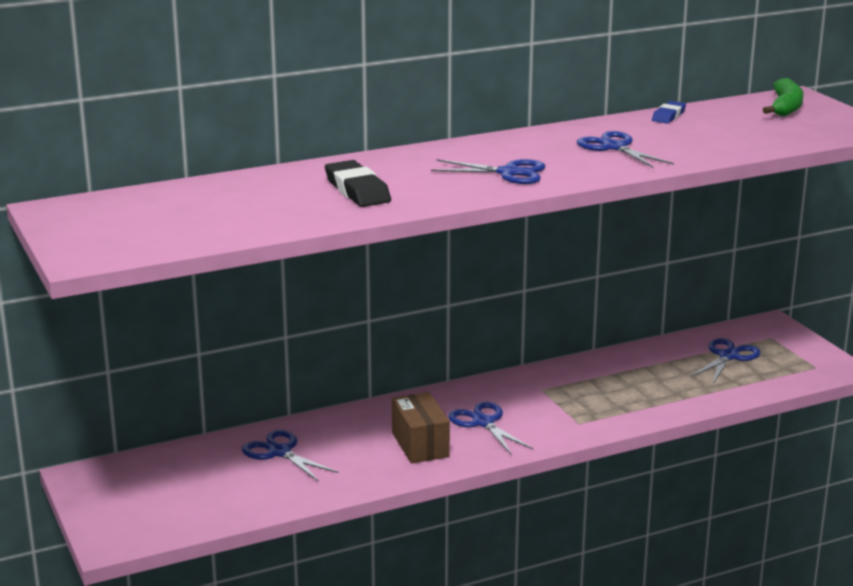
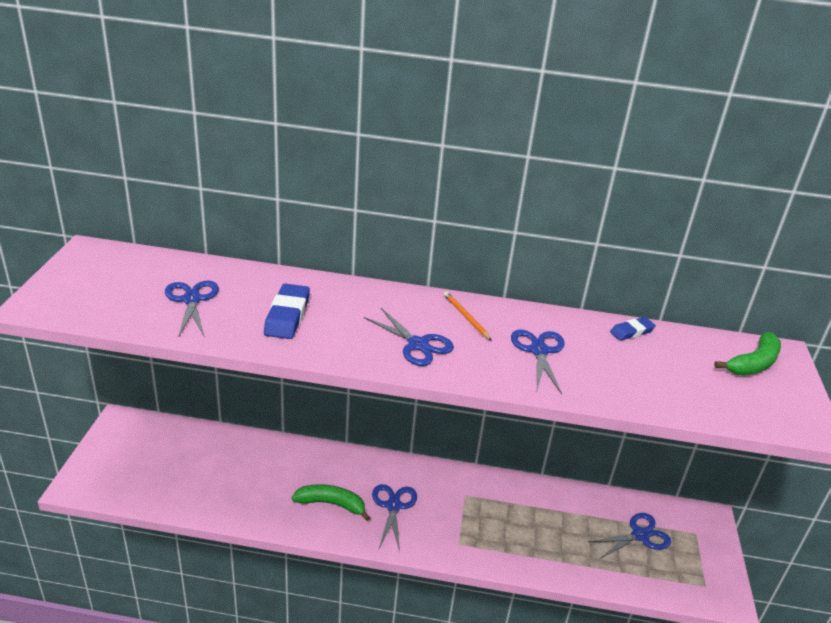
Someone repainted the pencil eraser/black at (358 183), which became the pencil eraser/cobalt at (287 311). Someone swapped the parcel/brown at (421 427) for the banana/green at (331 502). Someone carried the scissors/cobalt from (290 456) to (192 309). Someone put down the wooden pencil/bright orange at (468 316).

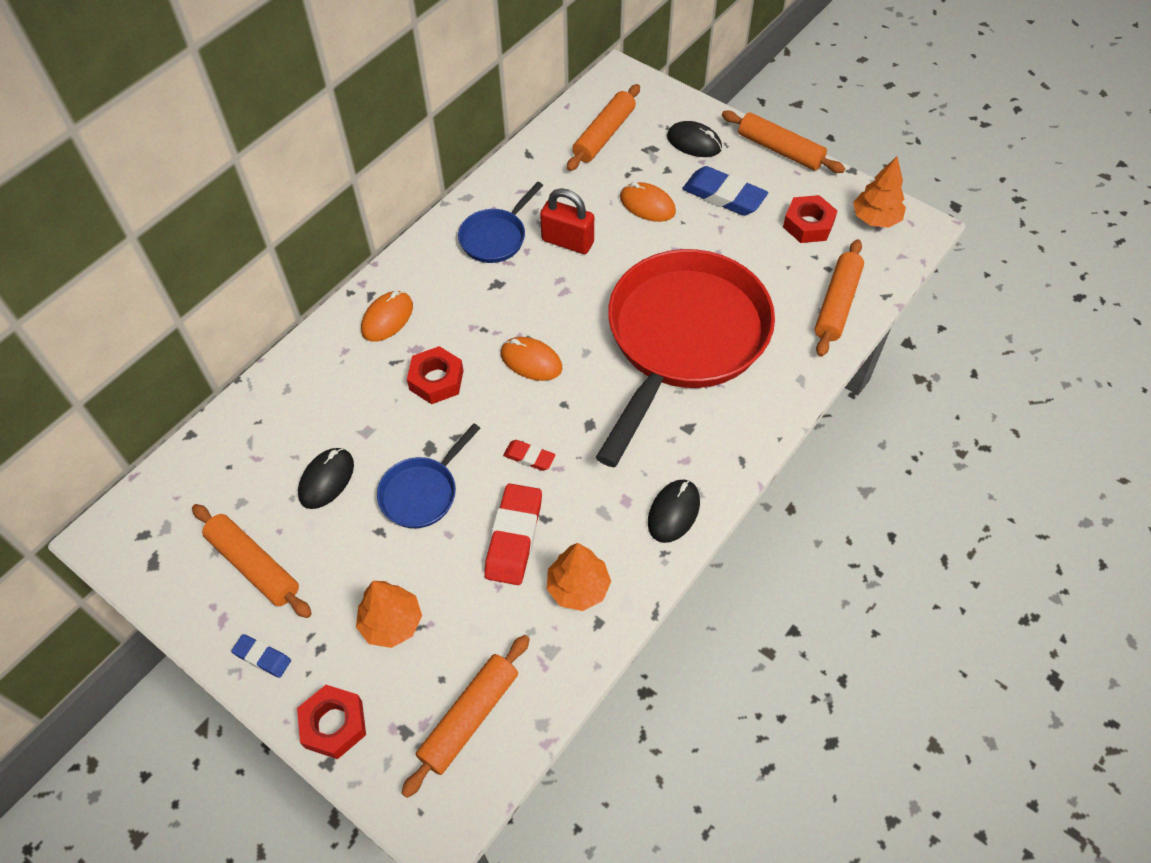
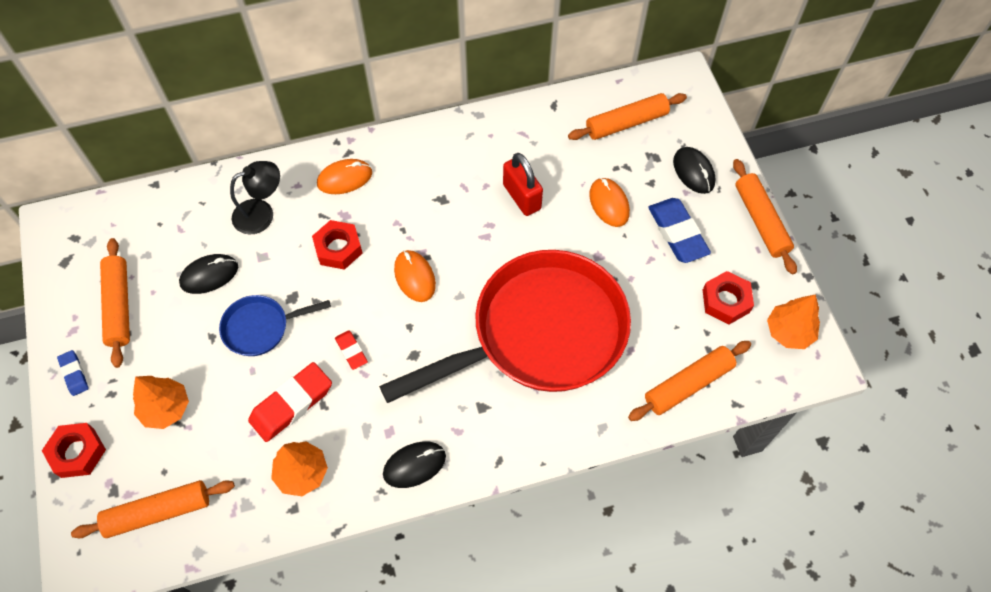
Someone took away the pan/cobalt at (500 222). Someone put down the lamp/black at (255 197).

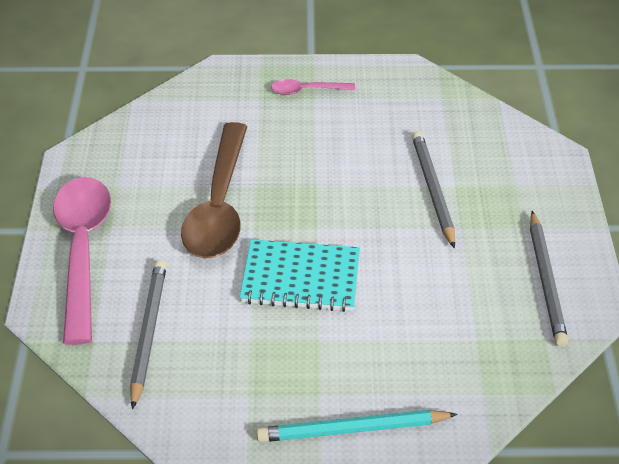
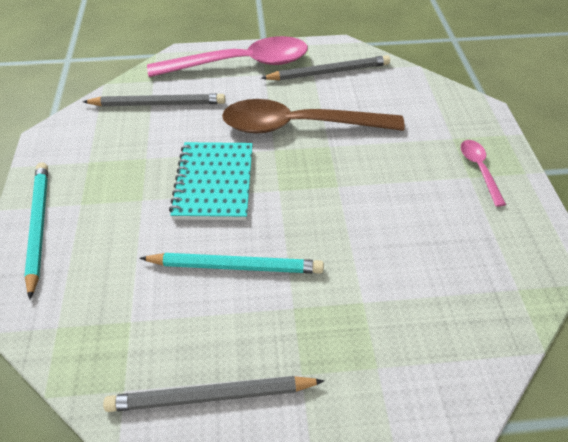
Someone carried the wooden pencil/gray from (433 190) to (325 67). Someone put down the wooden pencil/turquoise at (231 263).

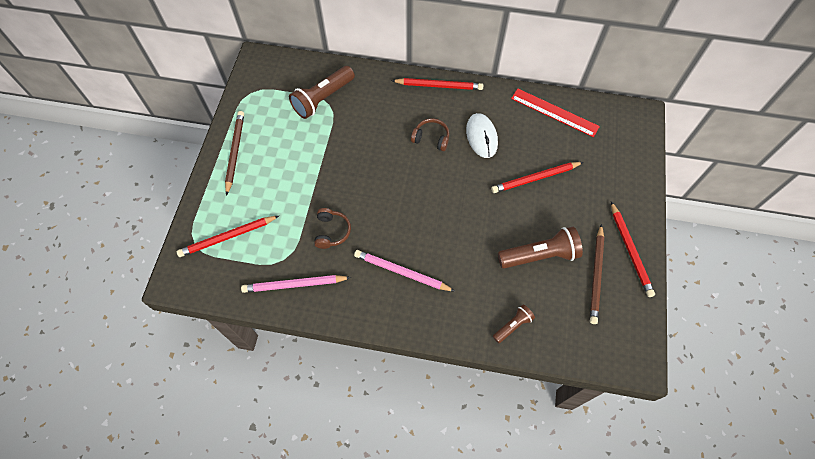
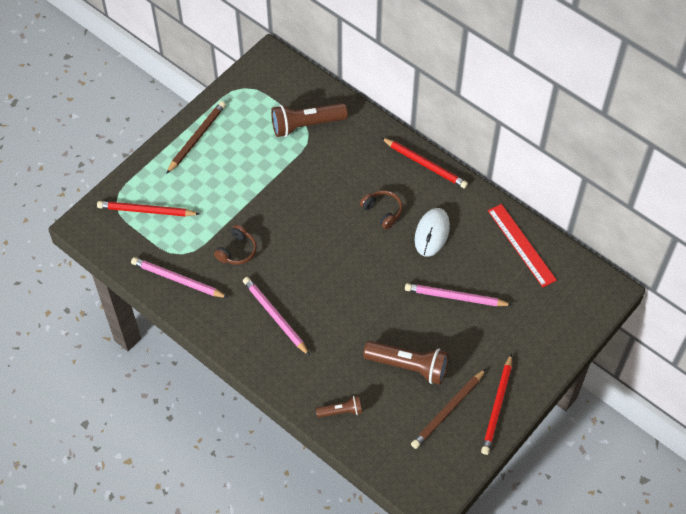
Someone repainted the wooden pencil/crimson at (537 177), which became the wooden pencil/pink at (458 294).

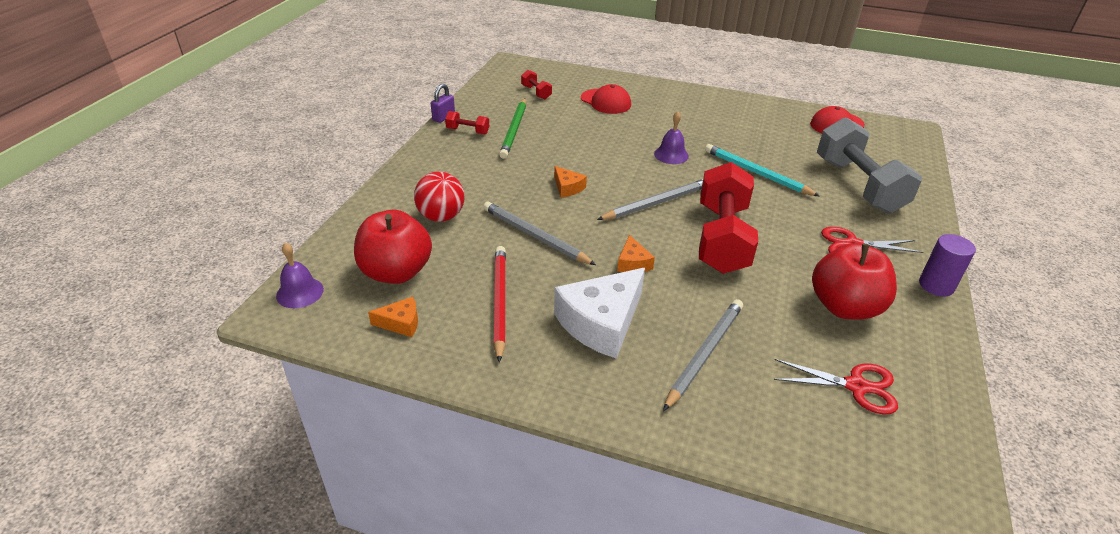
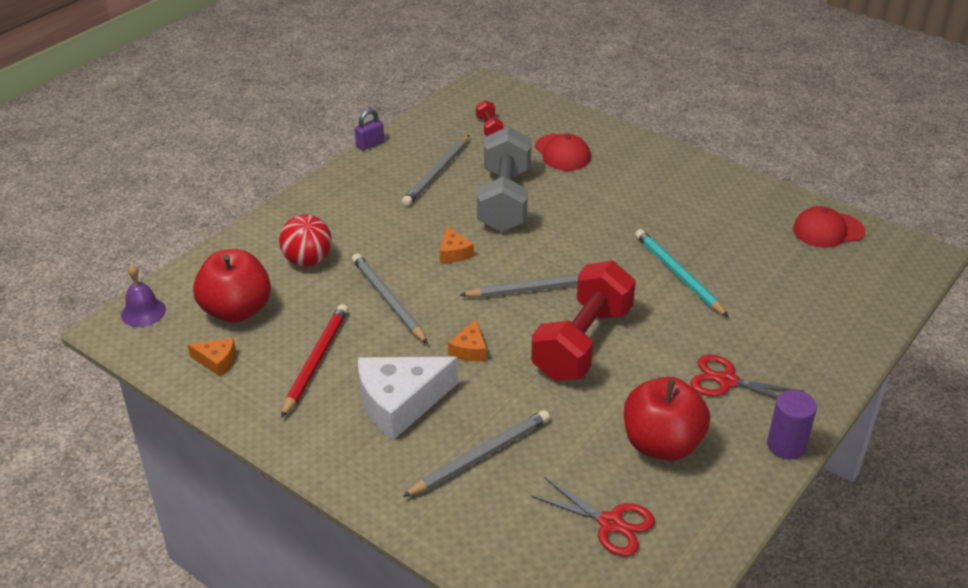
Someone repainted the wooden pencil/green at (512 129), which became the wooden pencil/gray at (435 170). Someone took away the dumbbell/crimson at (467 122). Someone took away the school bell/purple at (671 137). Someone carried the dumbbell/gray from (869 165) to (504 179).

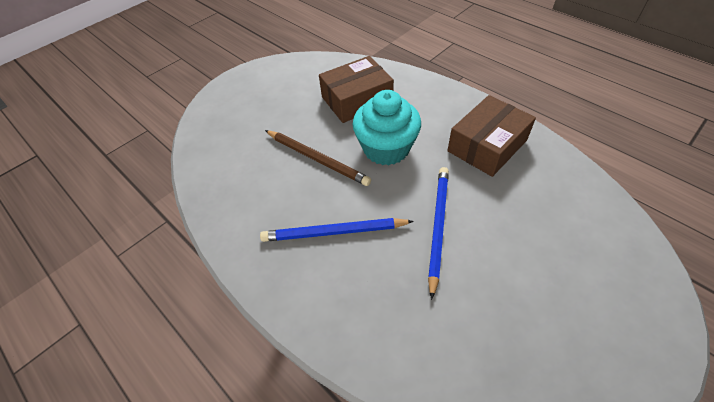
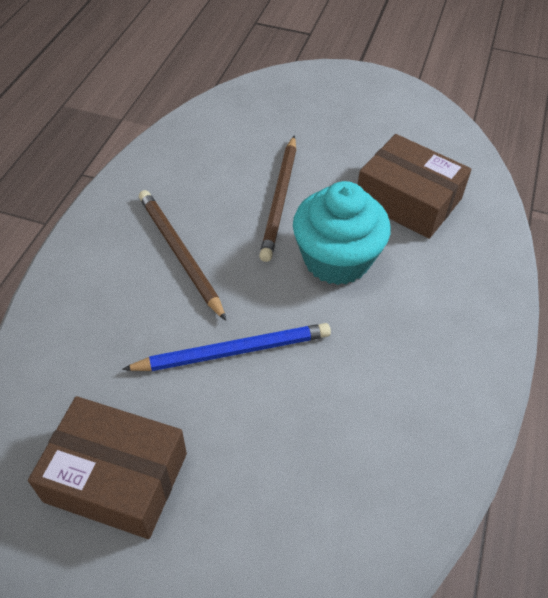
Someone carried the parcel/brown from (491 136) to (107 467). Someone repainted the wooden pencil/cobalt at (337 230), which became the wooden pencil/brown at (182 255).

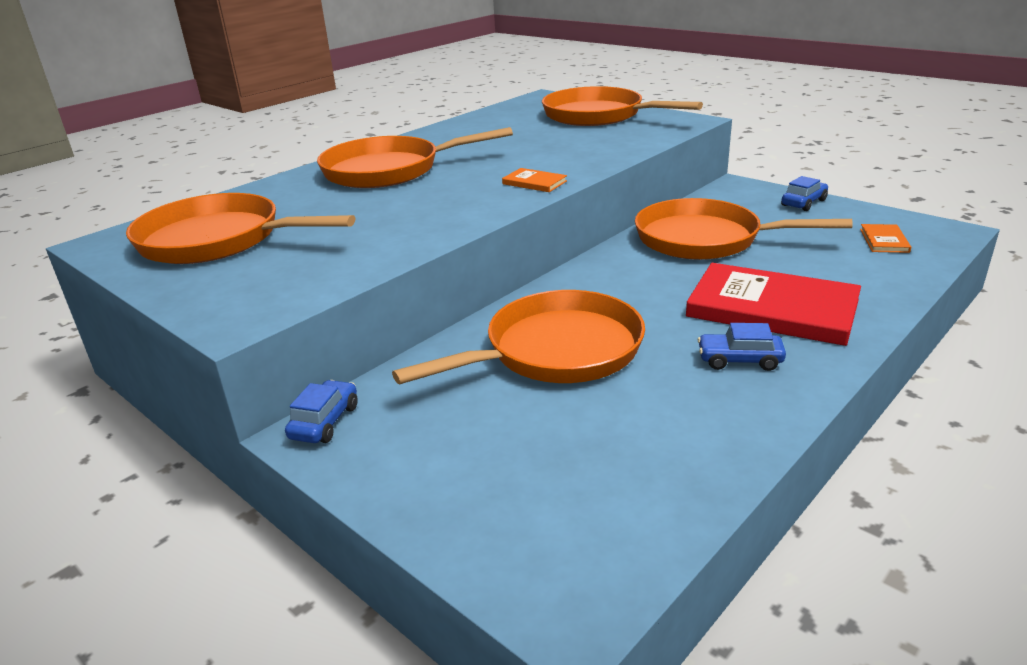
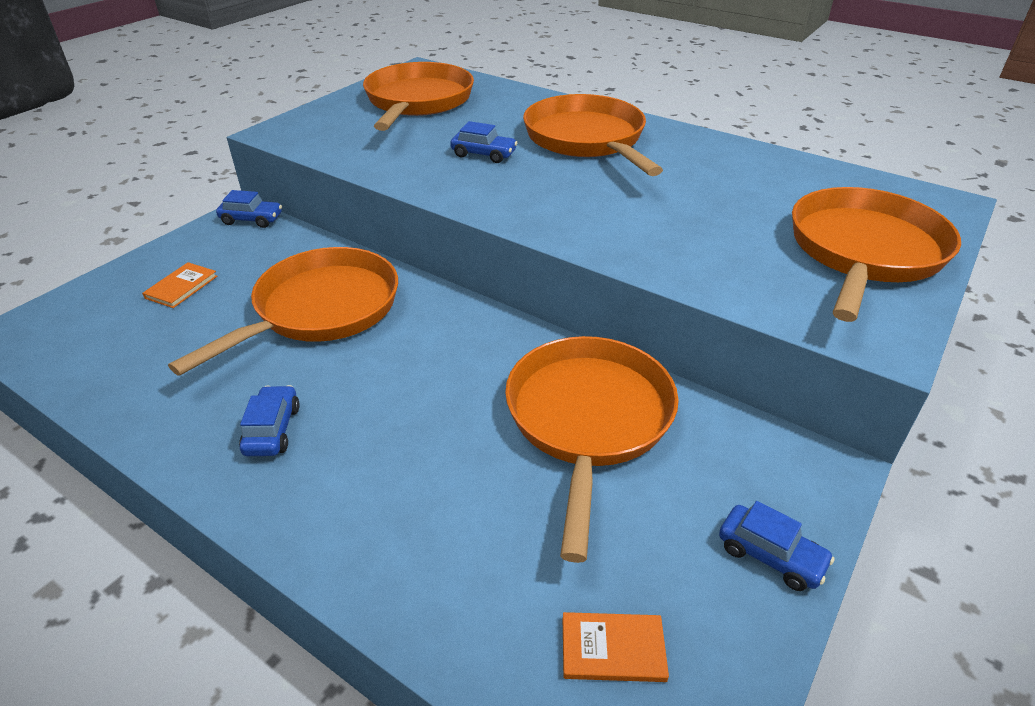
Someone carried the hardback/bright orange from (534 180) to (179 285). Someone took away the hardback/crimson at (773 304). Someone rotated the pan/bright orange at (518 337) by 105 degrees counterclockwise. Someone put down the automobile/cobalt at (484 142).

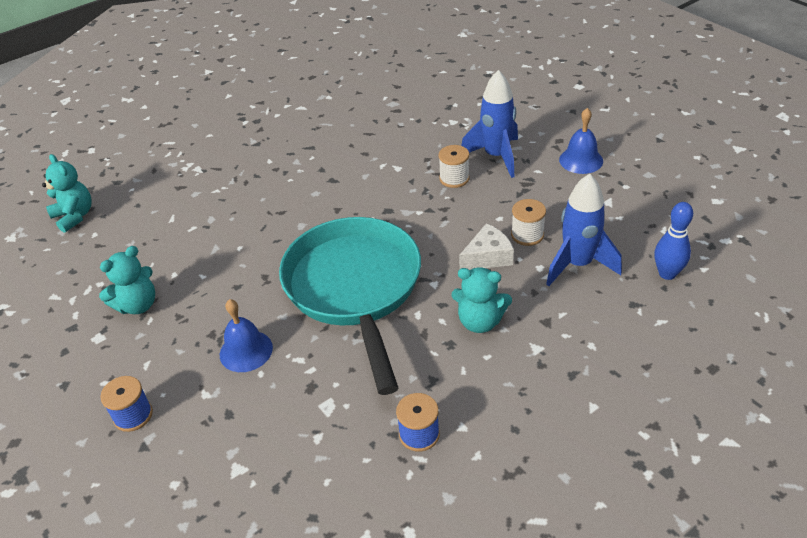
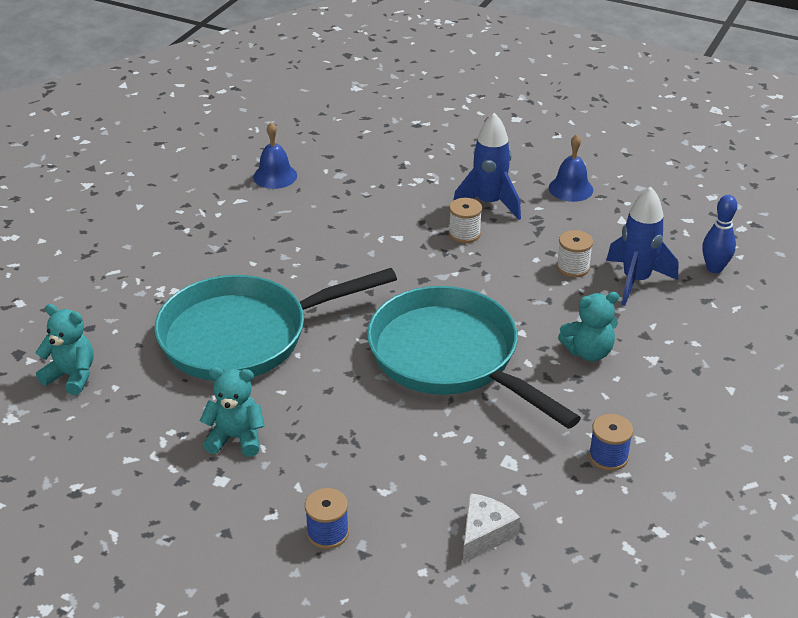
Someone carried the piece of cheese/white from (486 246) to (491 528). Someone rotated the teddy/turquoise at (127 280) by 105 degrees counterclockwise. Someone carried the school bell/cobalt from (246 335) to (275 155). Someone put down the pan/turquoise at (275 324).

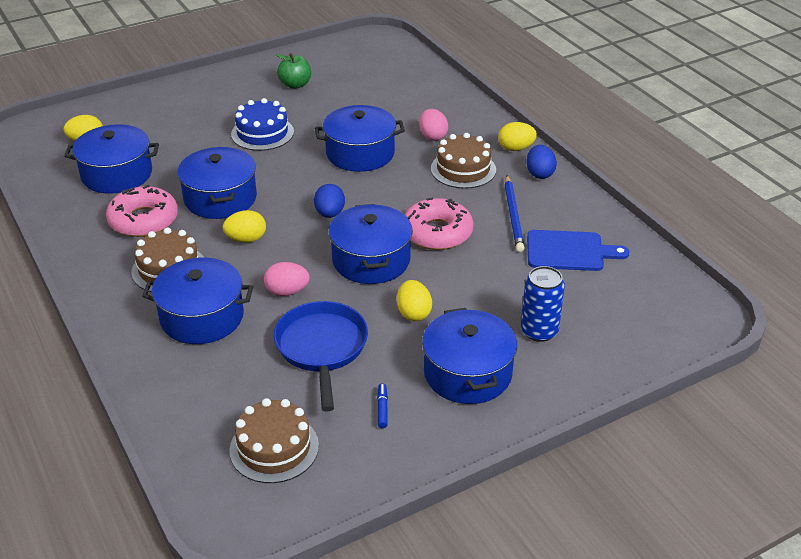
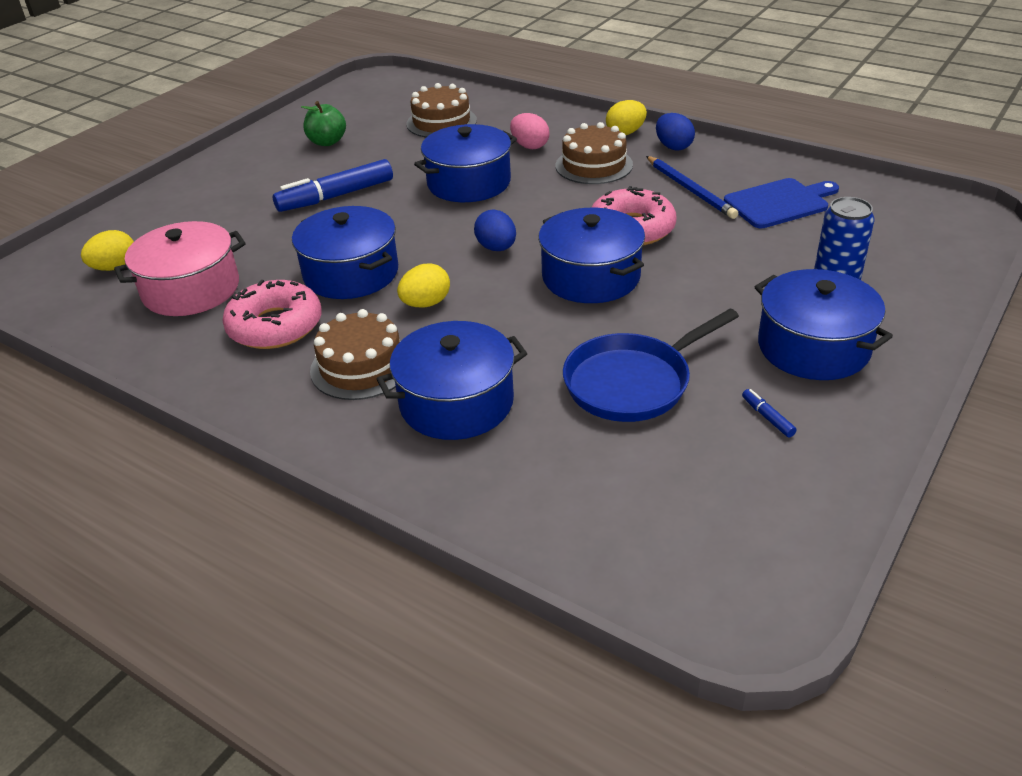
Someone swapped the gateau/cobalt at (262 124) for the marker pen/cobalt at (333 185). Someone repainted the stockpot/cobalt at (111 159), which became the stockpot/pink at (179 268). Someone took away the toy egg/pink at (287 279). Someone took away the toy egg/bright yellow at (414 300). Someone rotated the pan/cobalt at (321 356) by 90 degrees counterclockwise. Someone carried the gateau/brown from (274 440) to (441 110).

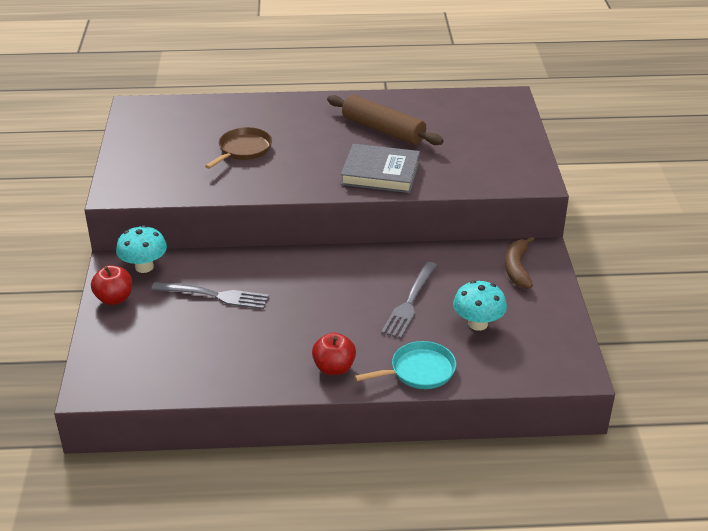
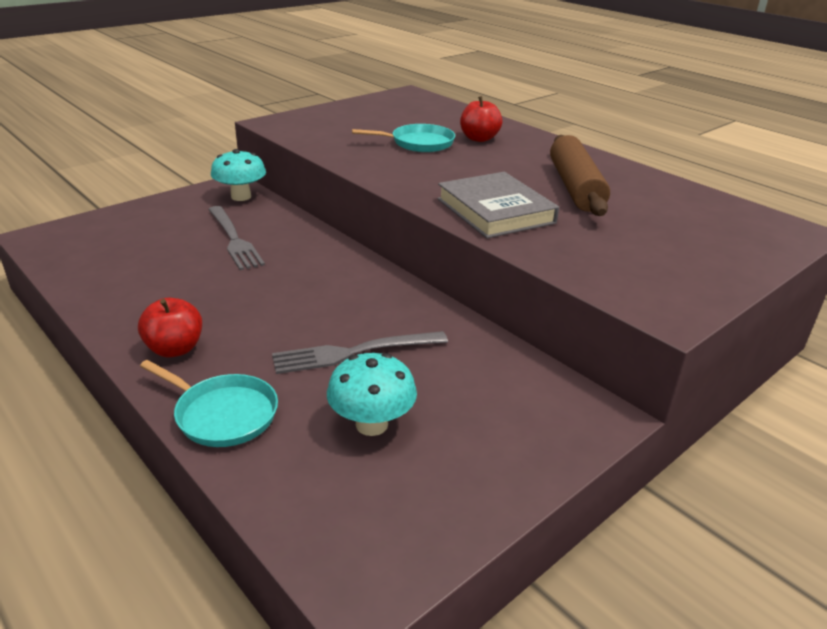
Someone repainted the pan/brown at (238 148), which became the pan/turquoise at (403 138). Someone took away the banana/brown at (519 262). Someone carried the apple/crimson from (111 285) to (481 119).

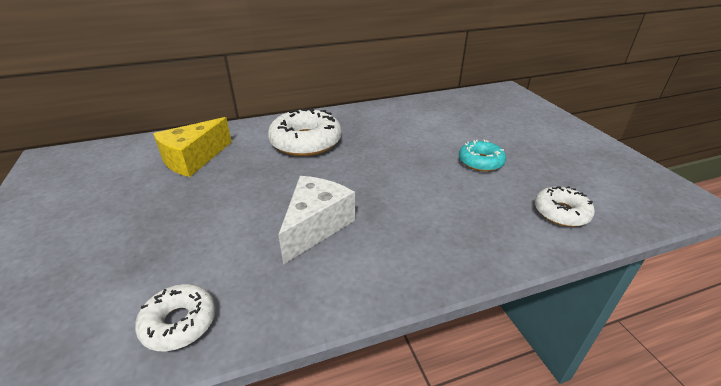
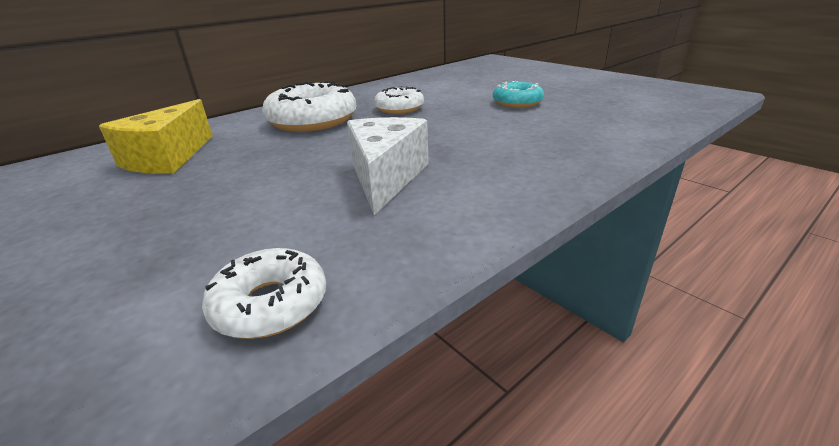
Someone carried the doughnut/white from (565 206) to (399 100).

